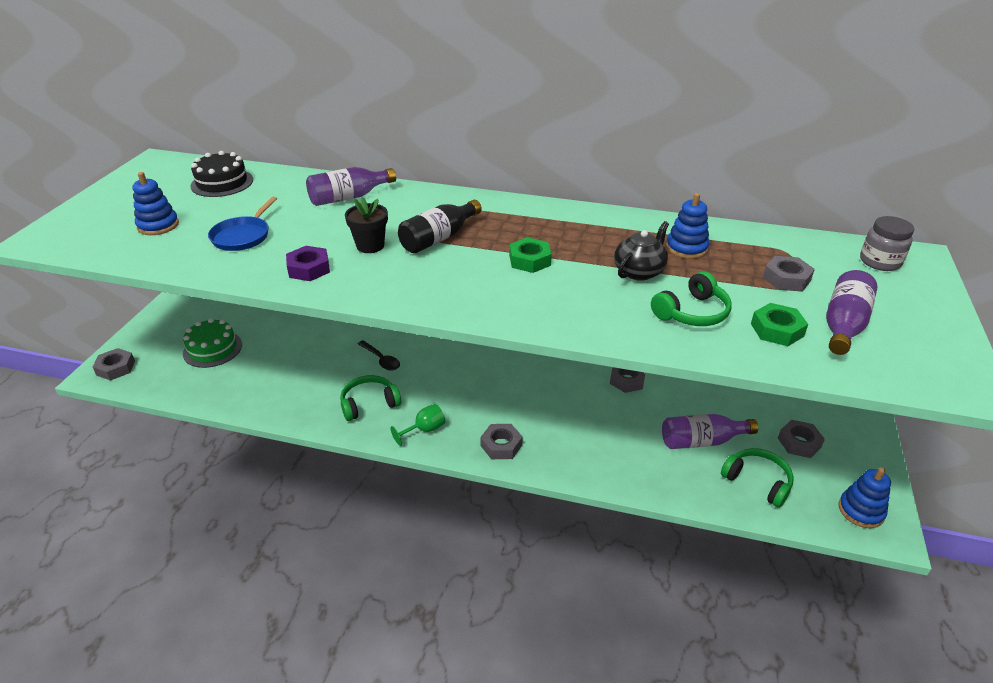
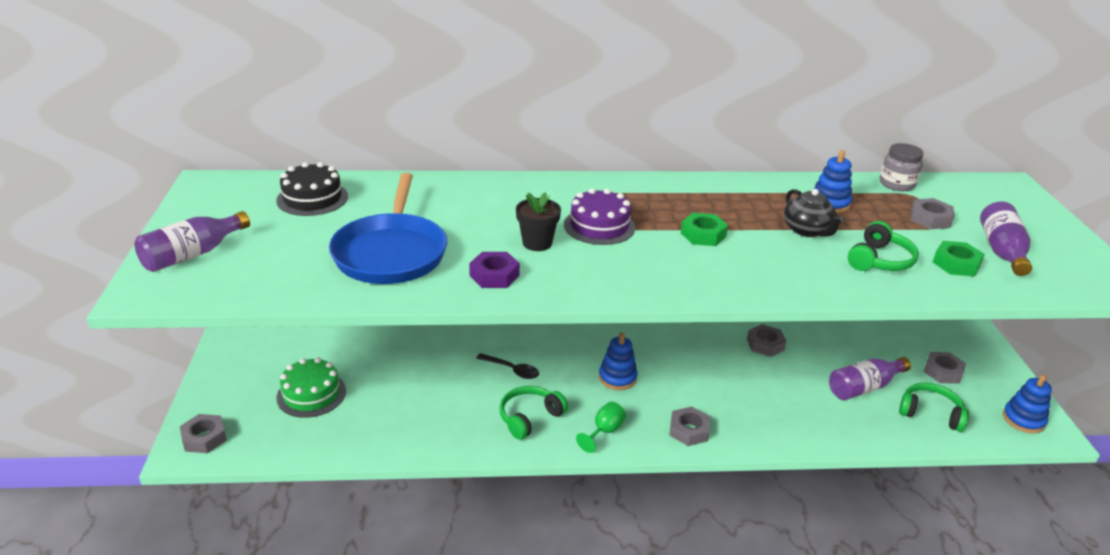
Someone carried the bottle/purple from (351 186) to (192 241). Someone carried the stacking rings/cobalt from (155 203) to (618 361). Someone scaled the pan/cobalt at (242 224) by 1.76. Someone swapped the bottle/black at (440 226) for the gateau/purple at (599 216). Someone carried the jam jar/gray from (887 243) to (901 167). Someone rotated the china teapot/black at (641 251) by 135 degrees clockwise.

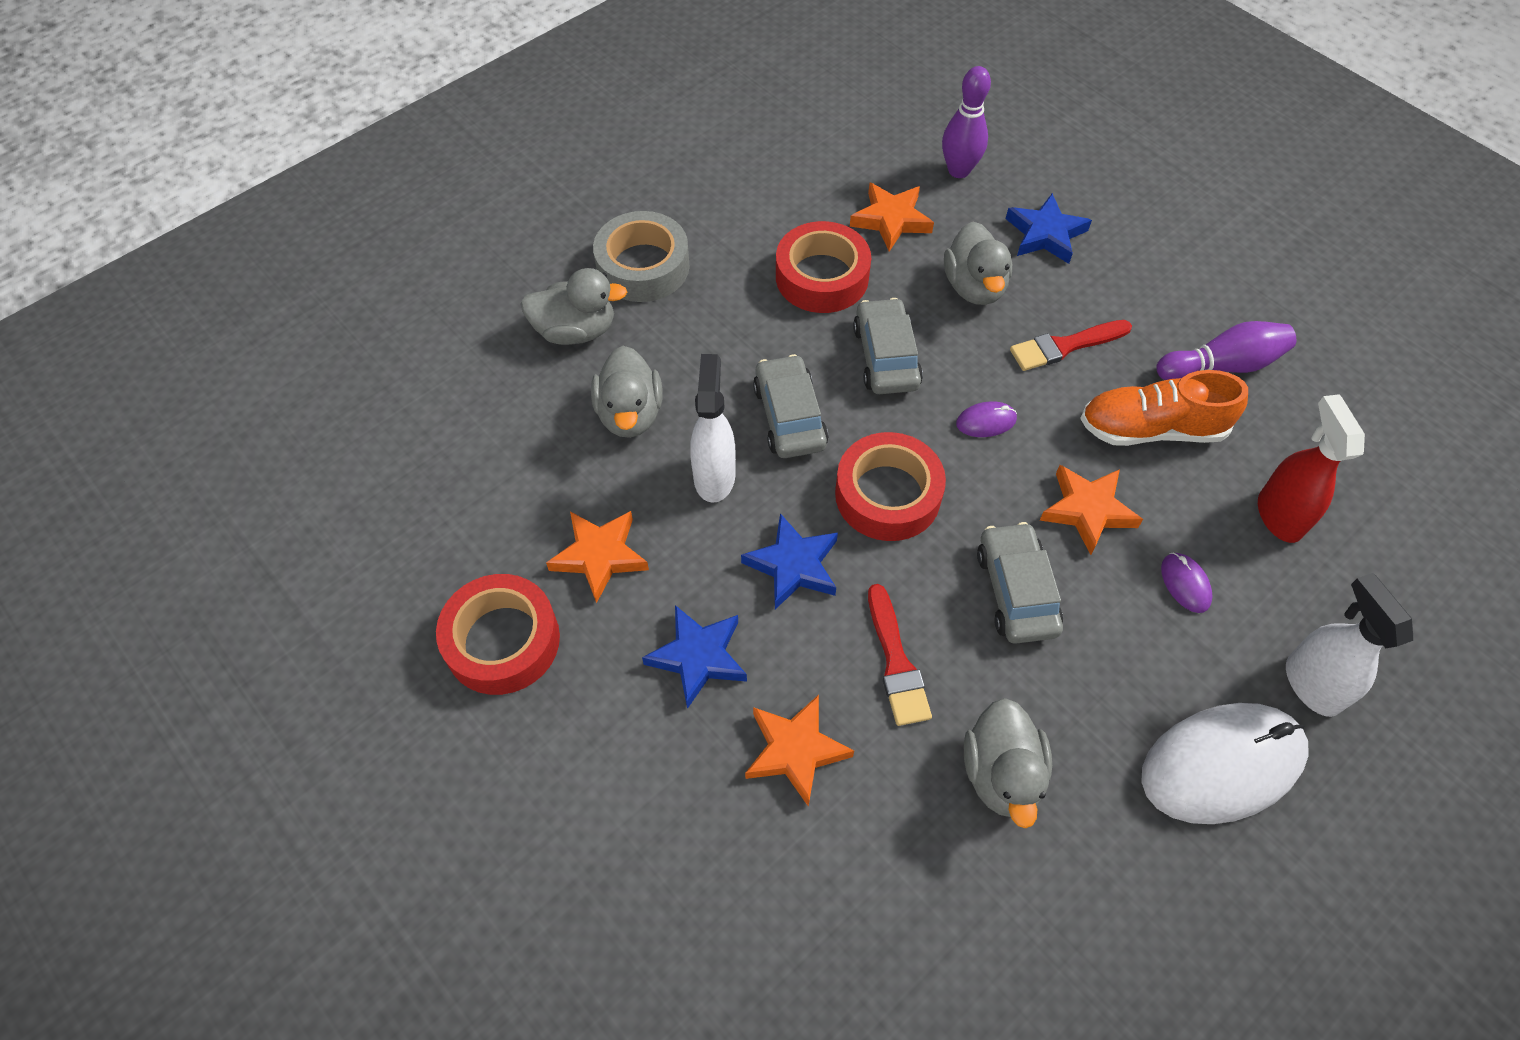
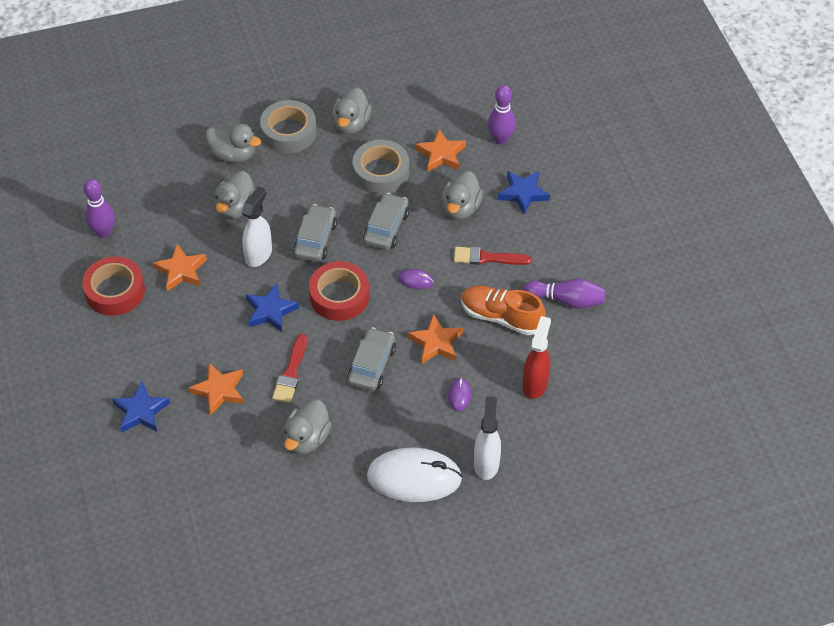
Someone repainted the sticky tape/crimson at (823 267), which became the sticky tape/gray at (381 167). Someone carried the five-pointed star/cobalt from (694 657) to (141 406). Someone put down the duck/gray at (352 110). Someone put down the tenpin/purple at (99 208).

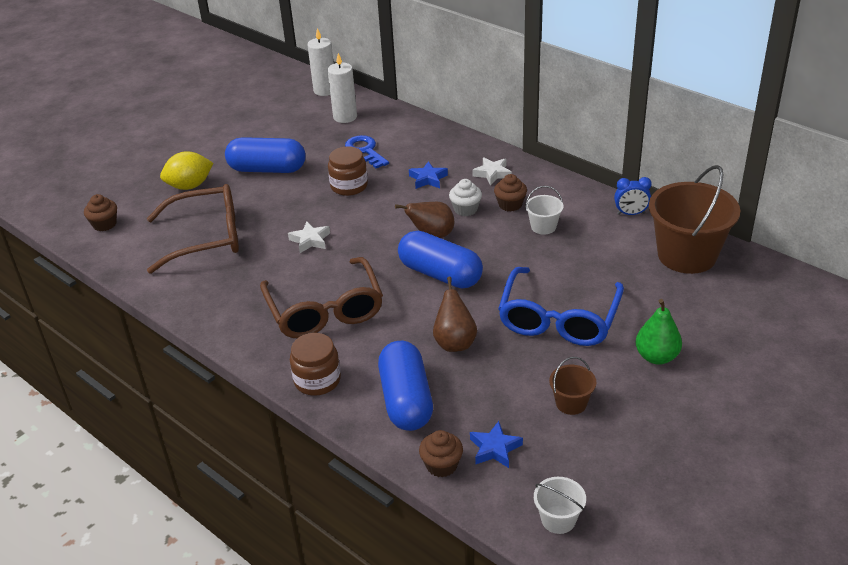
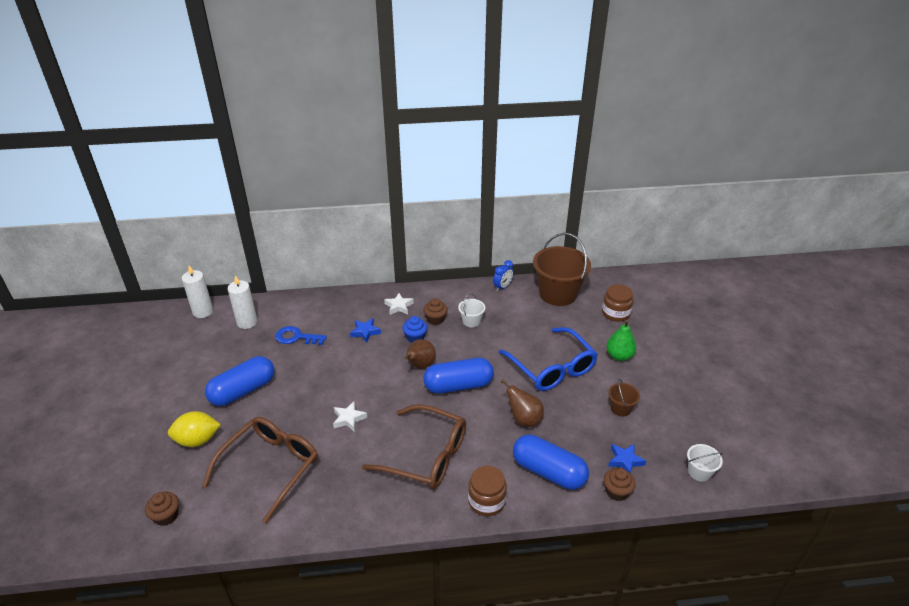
Someone carried the jam jar/brown from (348 171) to (618 303). Someone rotated the citrus fruit/bright yellow at (186 170) by 60 degrees clockwise. Someone repainted the fairy cake/white at (465 197), which became the fairy cake/cobalt at (414 329).

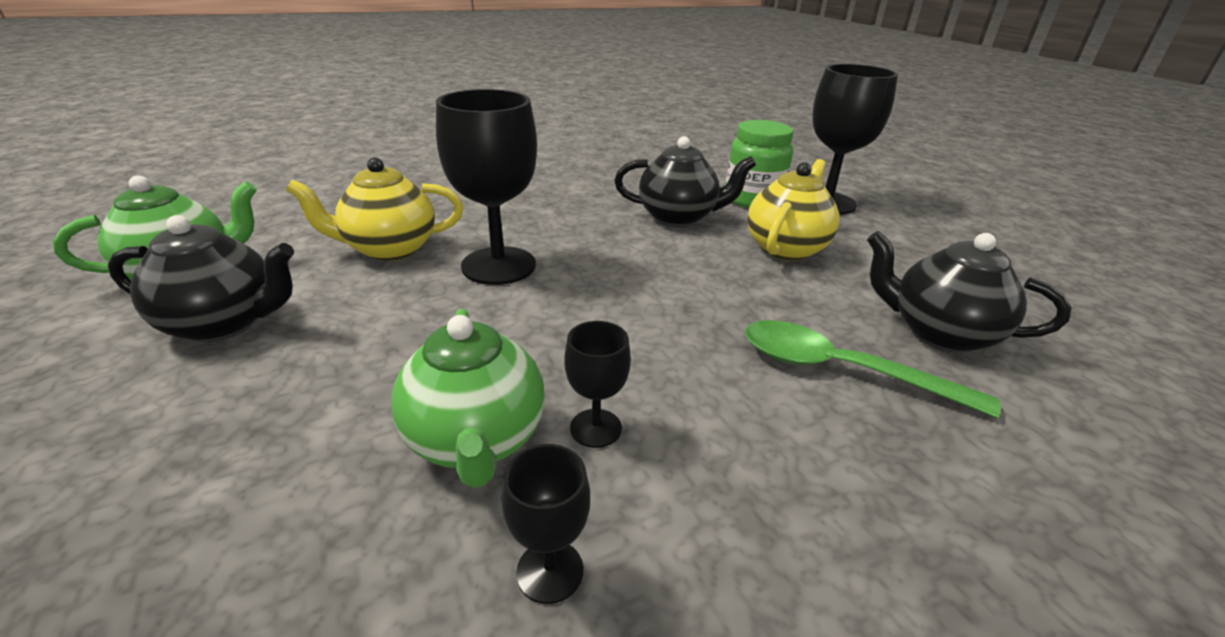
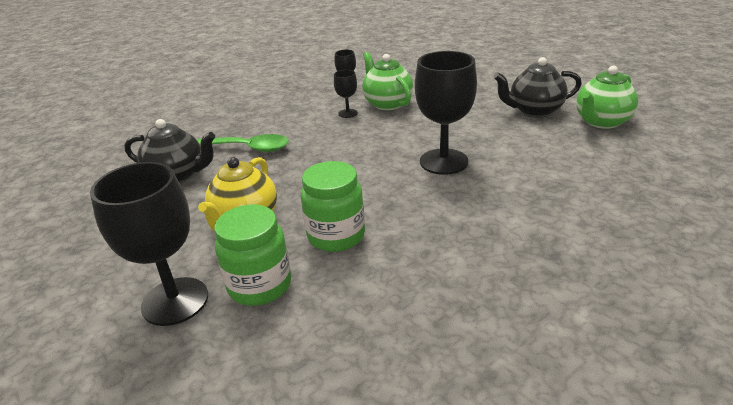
Someone swapped the china teapot/black at (685 181) for the jam jar/green at (333 206). Someone took away the china teapot/bright yellow at (374 209).

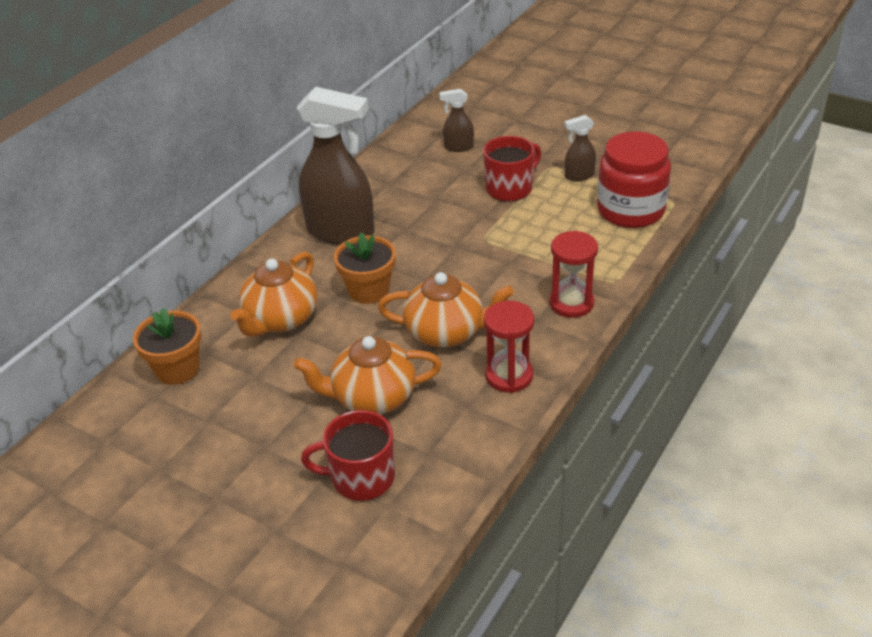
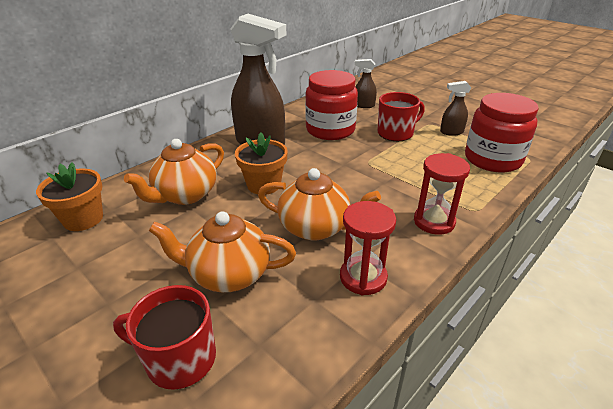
Someone put down the jam jar/crimson at (331 105).

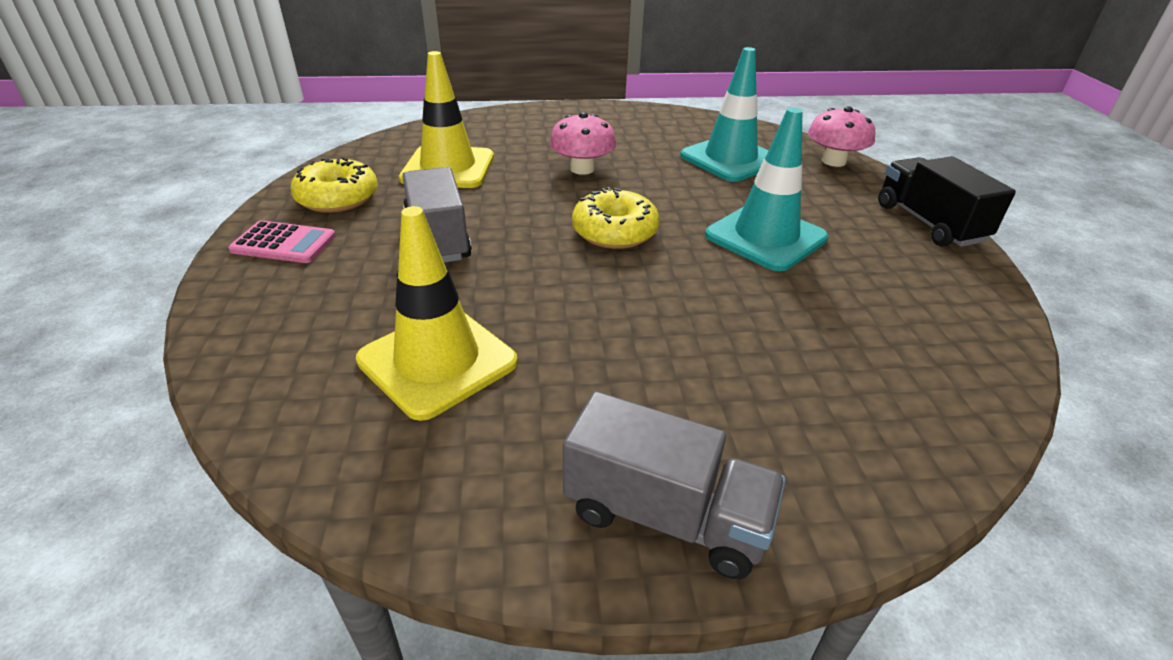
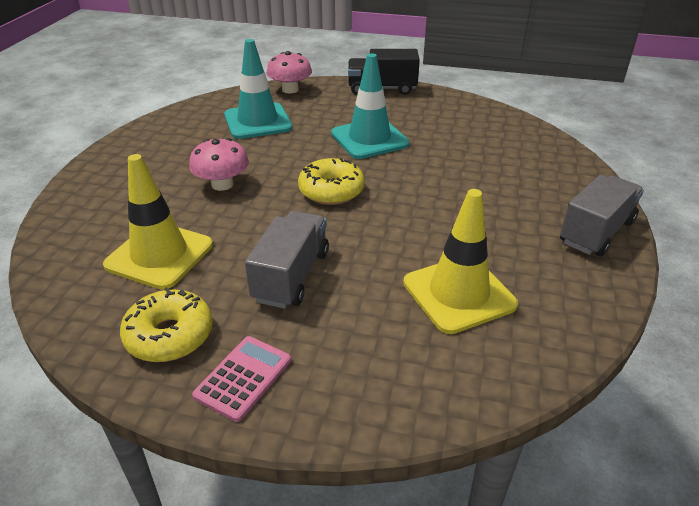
Someone rotated the toy truck/gray at (437 214) by 105 degrees clockwise.

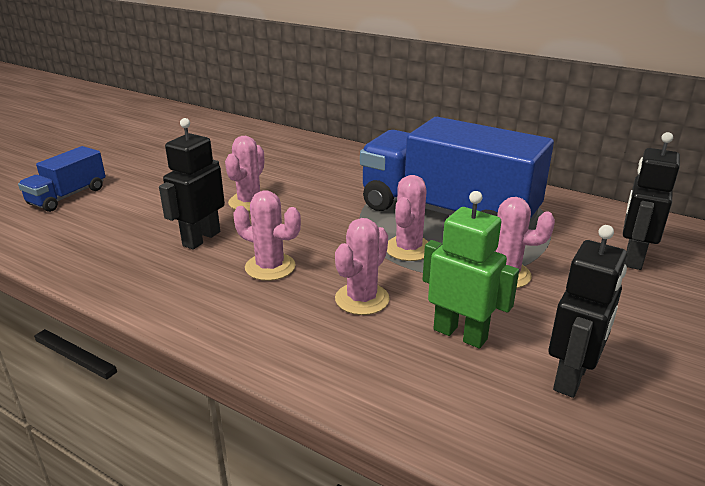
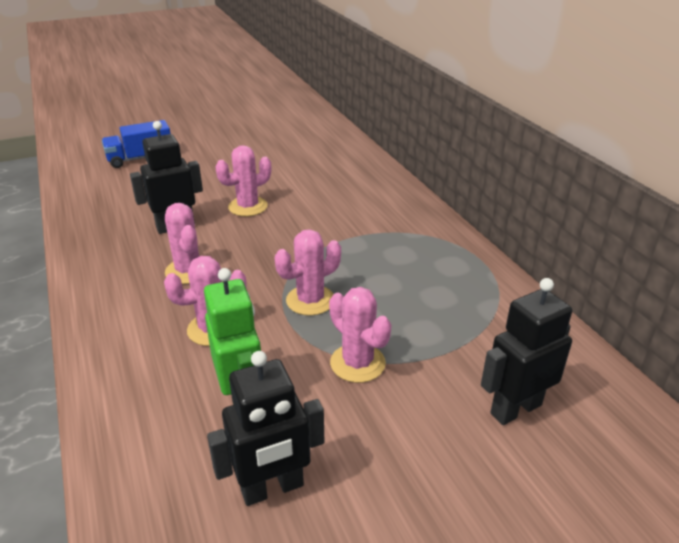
Someone took away the toy truck/cobalt at (457 171).

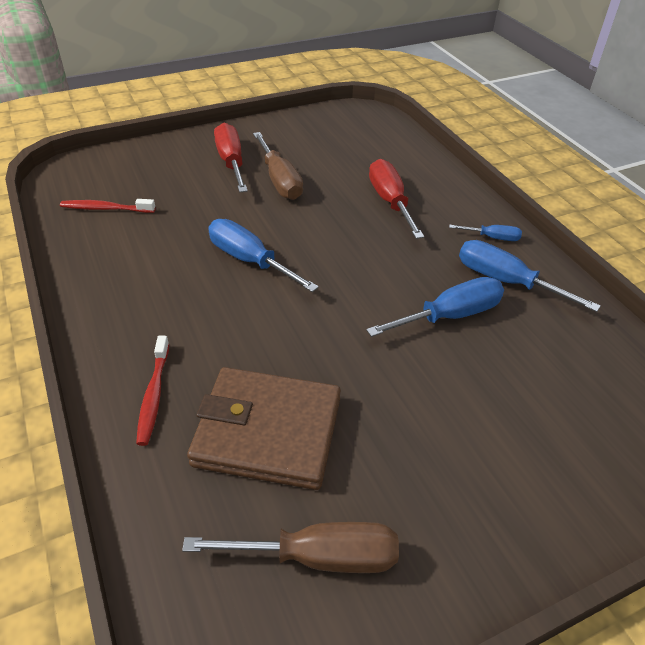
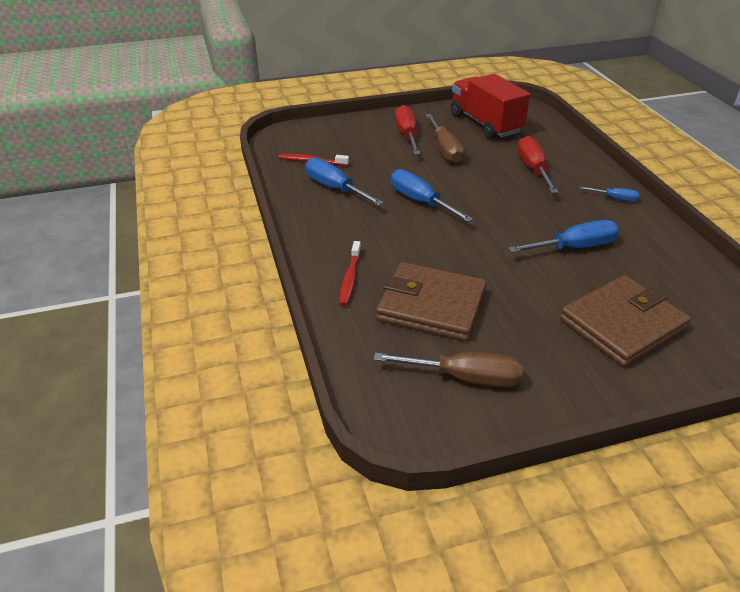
Someone carried the hand screwdriver/cobalt from (530 276) to (344 182). Someone put down the toy truck/crimson at (490 106). Someone put down the card wallet/brown at (625 321).

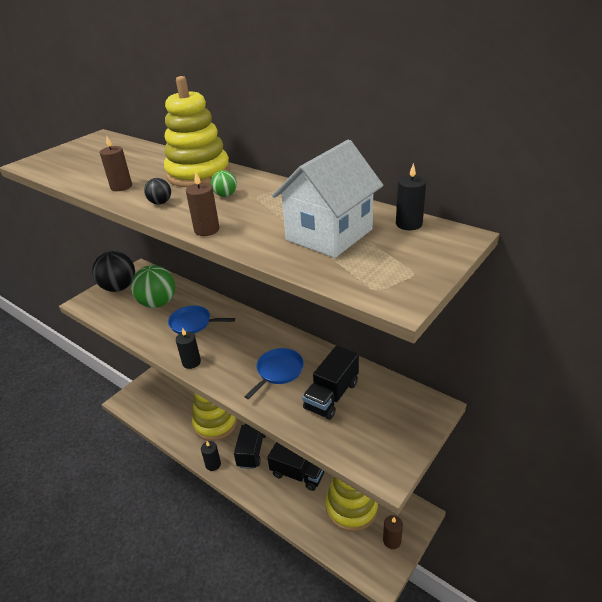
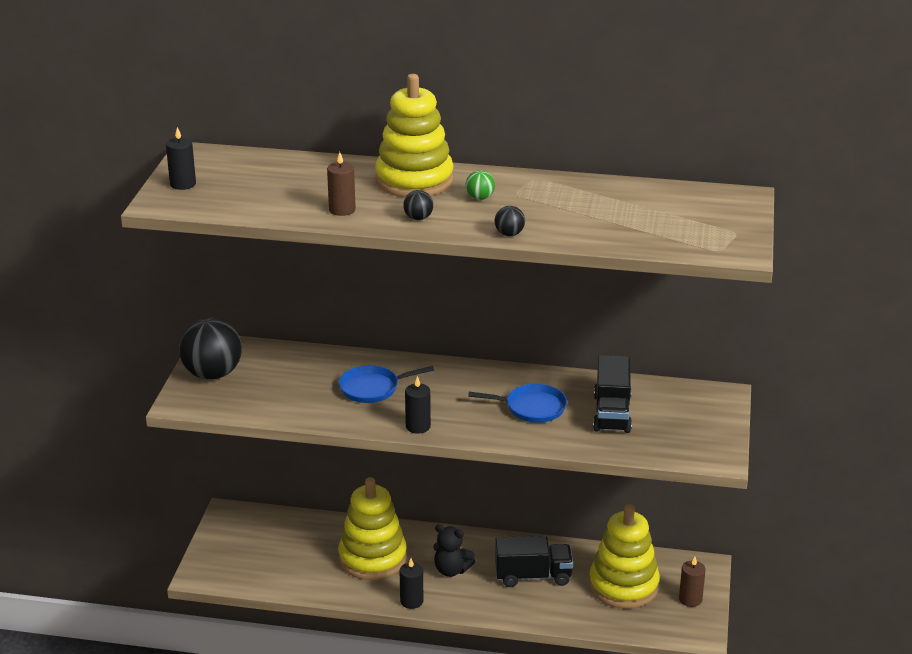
Someone took away the toy house/white at (327 199). Someone carried the pillar candle/black from (411 196) to (181 158). Someone swapped the pillar candle/brown at (203 204) for the sphere/black at (510 221). Someone took away the sphere/green at (153 286). Someone rotated the pan/cobalt at (274 373) by 90 degrees clockwise. Someone swapped the toy truck/black at (250 446) for the teddy/black at (454 550).

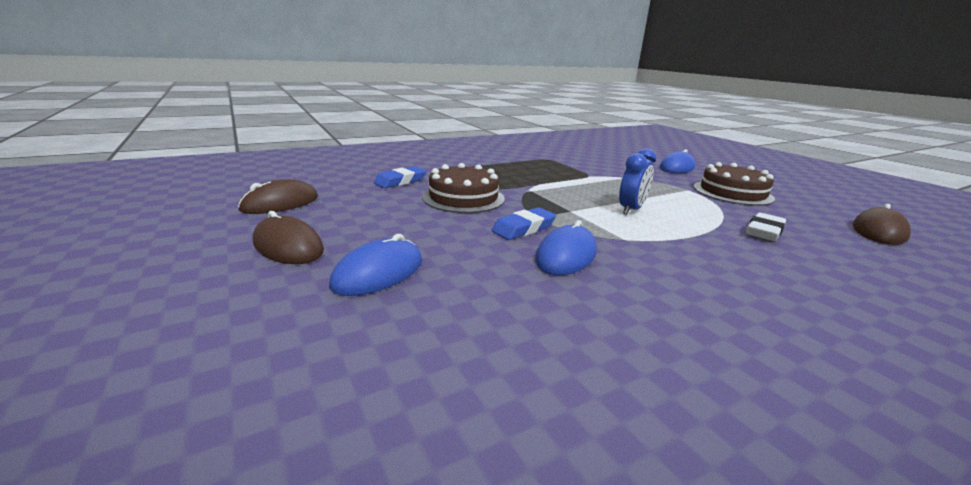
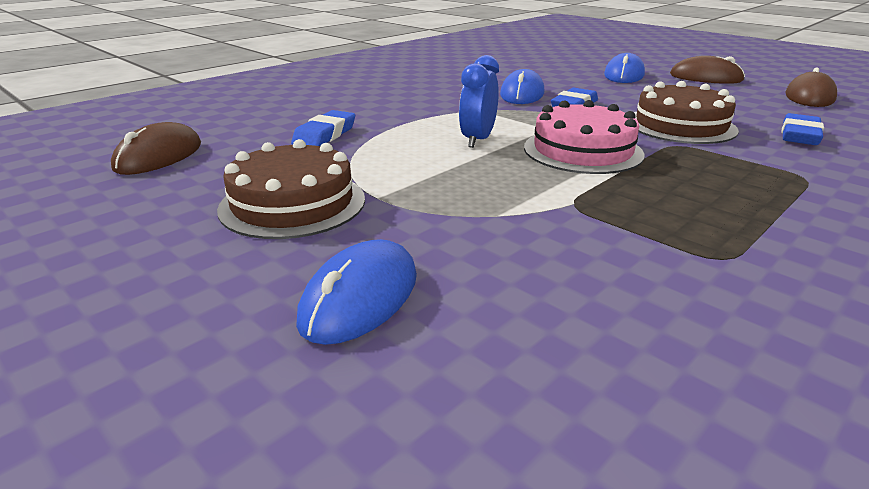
Someone repainted the pencil eraser/white at (766 226), which became the pencil eraser/cobalt at (323 128). Someone put down the gateau/pink at (584 137).

